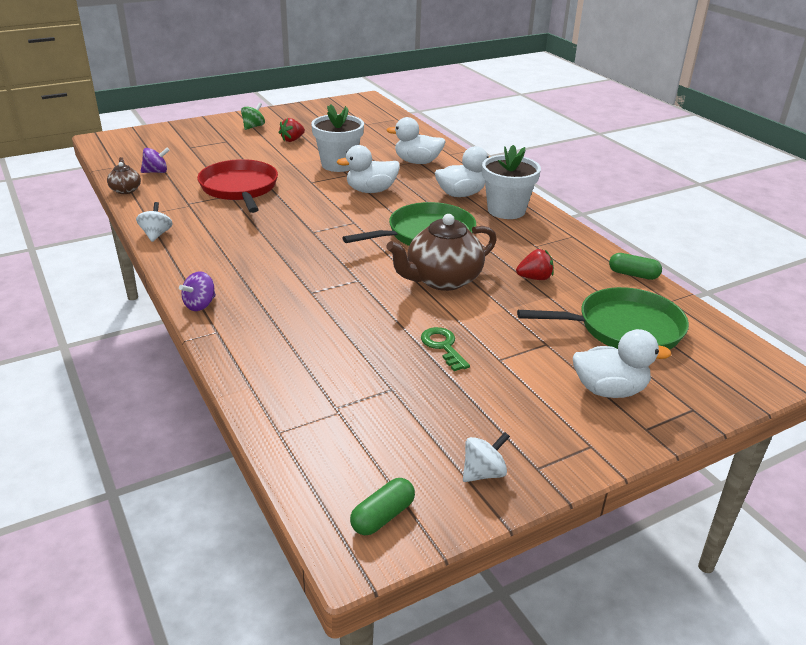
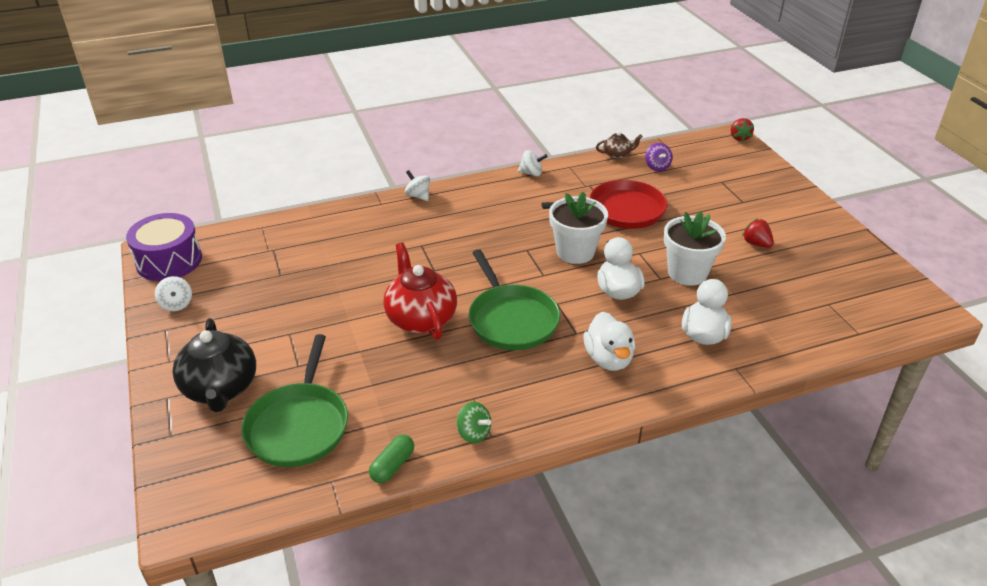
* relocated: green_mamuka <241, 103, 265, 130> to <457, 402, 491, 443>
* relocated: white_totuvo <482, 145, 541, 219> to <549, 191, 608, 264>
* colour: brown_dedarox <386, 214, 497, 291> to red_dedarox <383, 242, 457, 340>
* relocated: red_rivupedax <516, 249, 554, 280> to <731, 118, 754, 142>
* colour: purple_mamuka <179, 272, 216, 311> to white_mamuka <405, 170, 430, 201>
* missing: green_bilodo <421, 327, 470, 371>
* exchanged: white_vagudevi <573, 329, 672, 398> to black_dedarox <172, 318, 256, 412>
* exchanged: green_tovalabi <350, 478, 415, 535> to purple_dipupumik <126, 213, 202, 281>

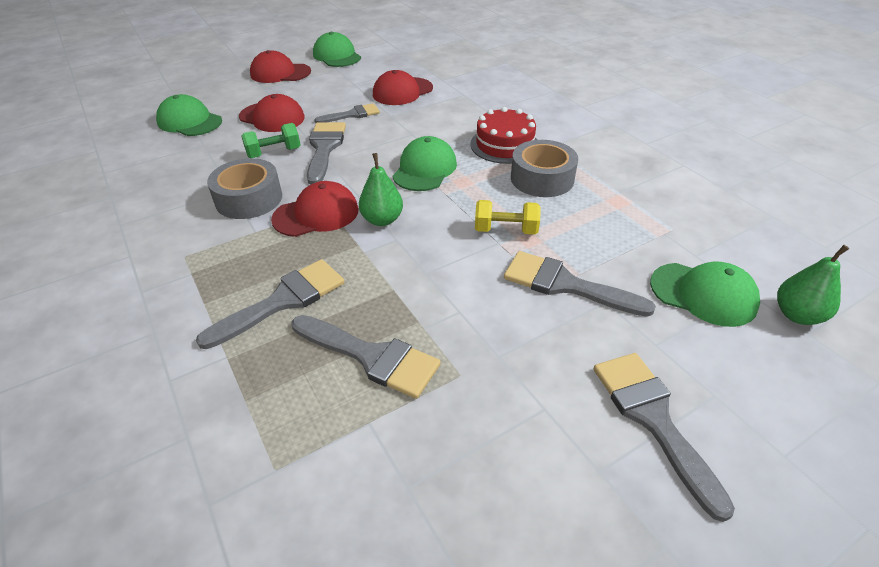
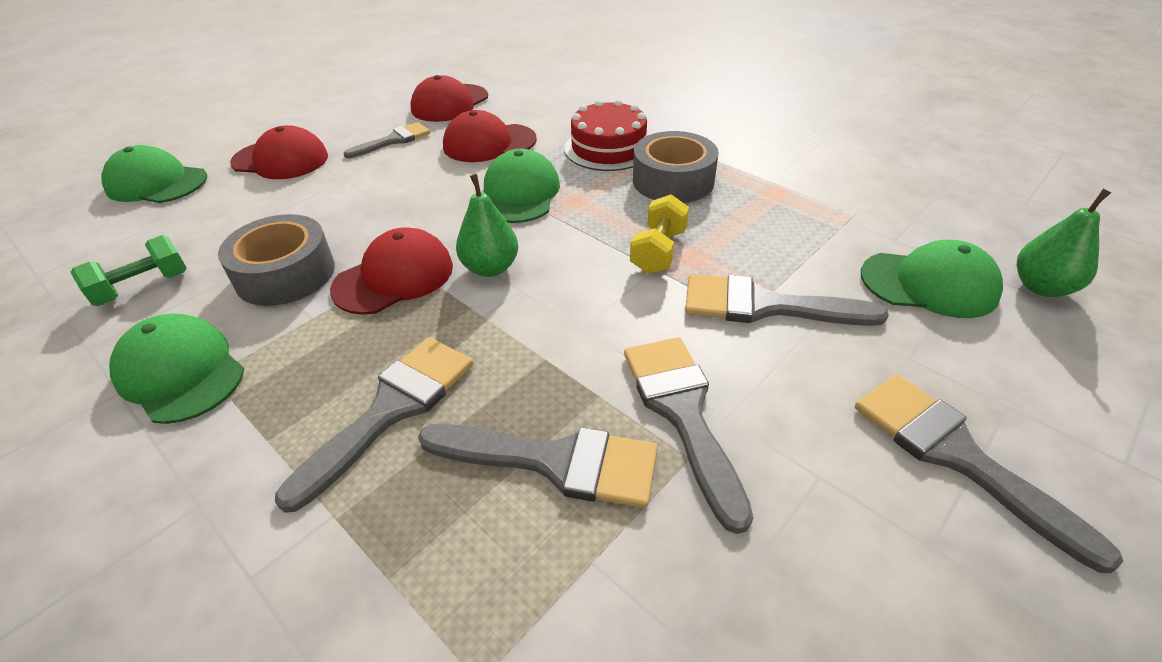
* relocated: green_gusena <313, 32, 361, 67> to <109, 314, 244, 424>
* relocated: red_gusena <250, 50, 311, 83> to <443, 110, 537, 162>
* relocated: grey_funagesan <307, 122, 346, 185> to <624, 337, 754, 534>
* relocated: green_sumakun <241, 123, 301, 158> to <70, 235, 187, 306>
* spun: yellow_sumakun <475, 200, 541, 235> = <630, 194, 689, 274> 60 degrees counterclockwise

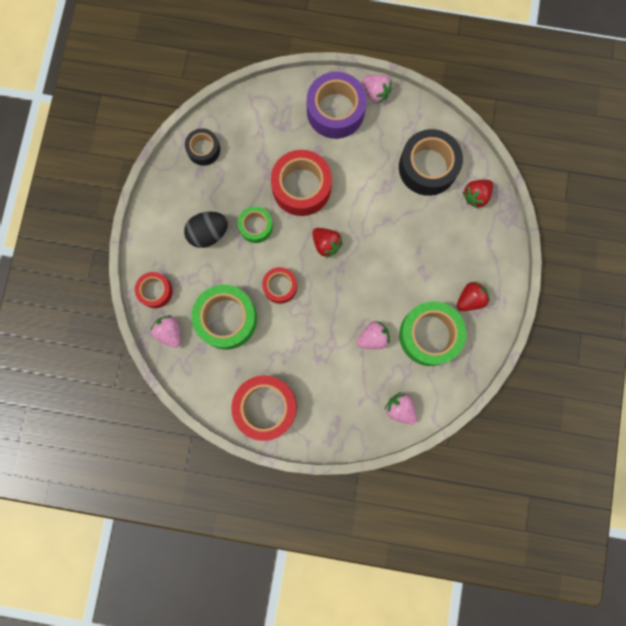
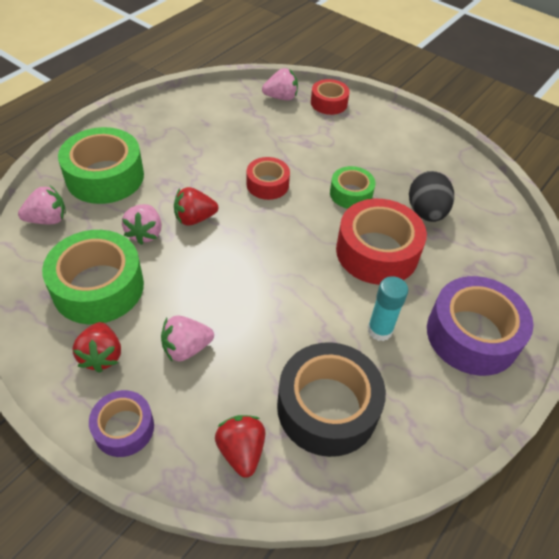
* relocated: pink_rivupedax <362, 75, 392, 104> to <161, 315, 214, 361>
* missing: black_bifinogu <185, 128, 220, 166>
* relocated: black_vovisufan <184, 212, 228, 248> to <409, 171, 454, 222>
* relocated: red_rivupedax <312, 228, 343, 258> to <174, 187, 218, 225>
* relocated: green_bifinogu <191, 285, 257, 349> to <58, 127, 144, 204>
* missing: red_bifinogu <231, 375, 297, 441>
* appeared: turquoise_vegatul <367, 276, 408, 341>
* appeared: purple_bifinogu <89, 390, 154, 457>

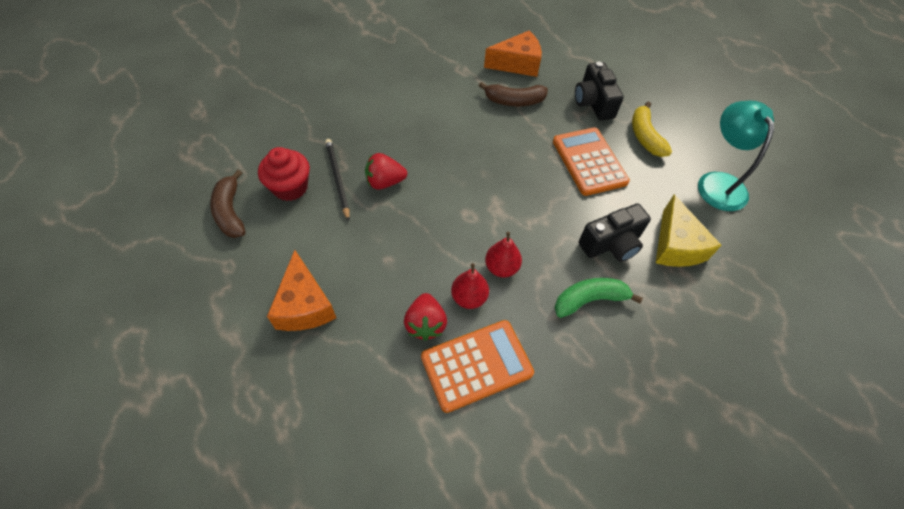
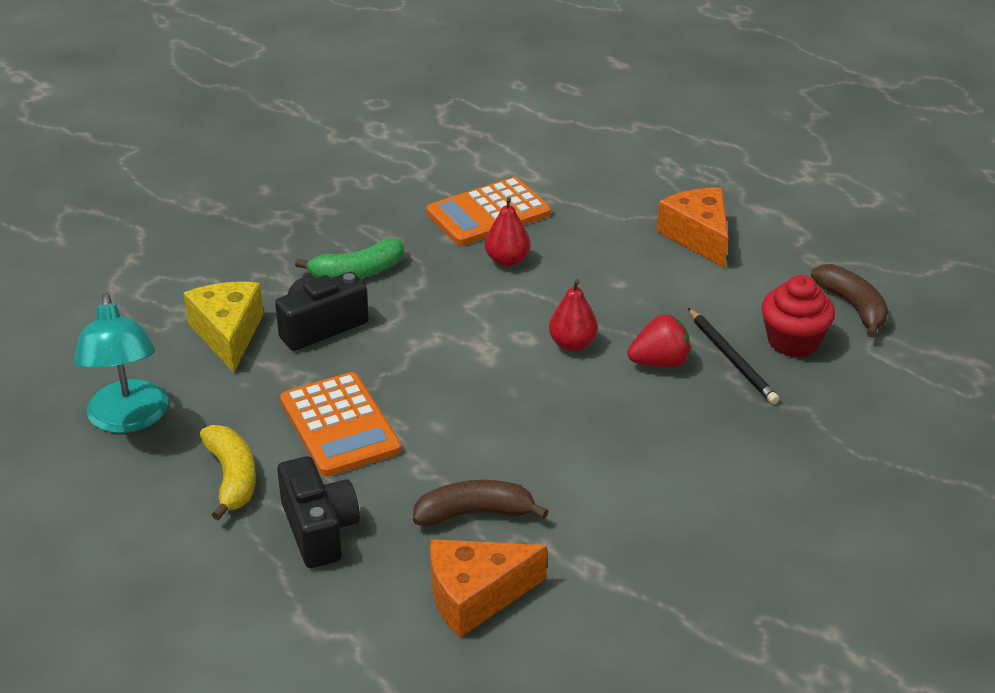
* relocated: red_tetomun <485, 232, 522, 278> to <549, 279, 598, 351>
* missing: red_rivupedax <404, 293, 447, 341>

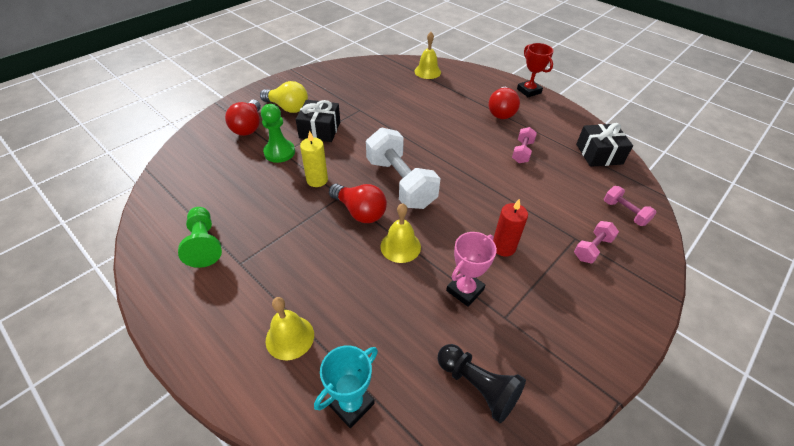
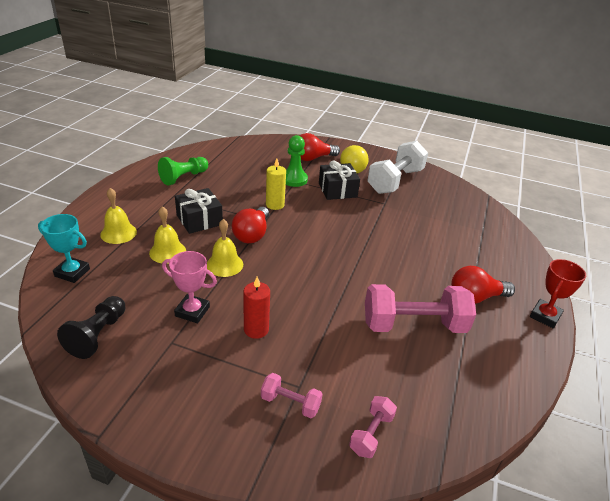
* relocated: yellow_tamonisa <415, 32, 441, 79> to <149, 206, 186, 264>
* relocated: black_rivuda <576, 123, 633, 167> to <175, 188, 223, 234>
* size: pink_sumakun <512, 127, 537, 163> = <365, 284, 476, 333> x2.05
* relocated: white_sumakun <366, 128, 441, 209> to <367, 141, 428, 194>

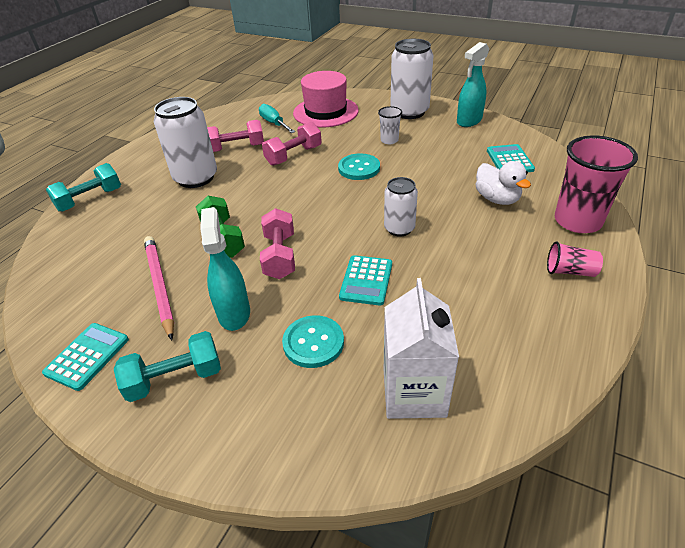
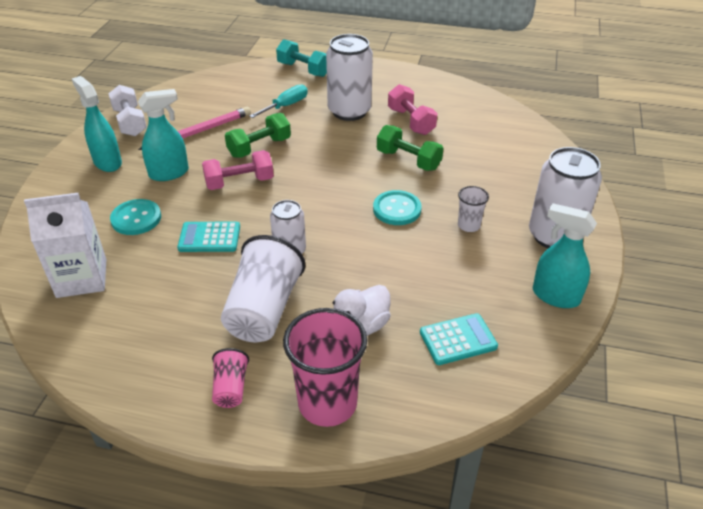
* missing: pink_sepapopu <293, 71, 359, 127>
* relocated: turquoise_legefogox <259, 104, 295, 133> to <250, 84, 308, 118>
* colour: pink_sumakun <262, 122, 322, 166> to green_sumakun <377, 125, 443, 171>
* exchanged: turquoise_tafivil <42, 323, 129, 391> to white_sumakun <108, 85, 147, 136>
* exchanged: turquoise_sumakun <114, 331, 221, 402> to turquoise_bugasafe <72, 76, 122, 172>
* appeared: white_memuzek <221, 235, 306, 342>

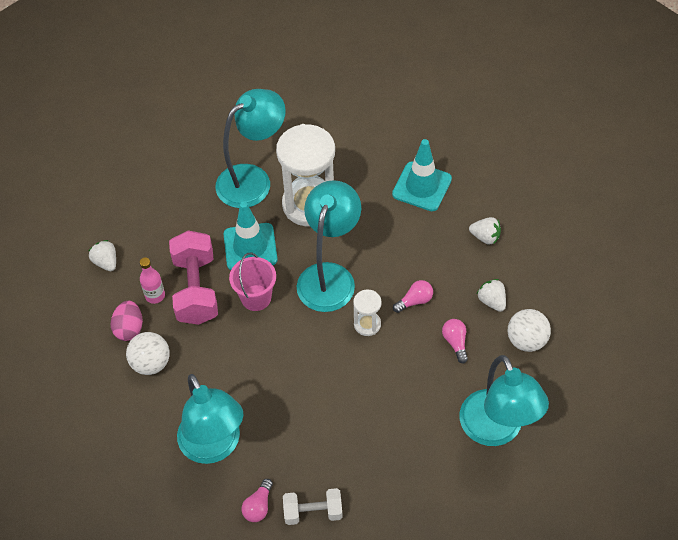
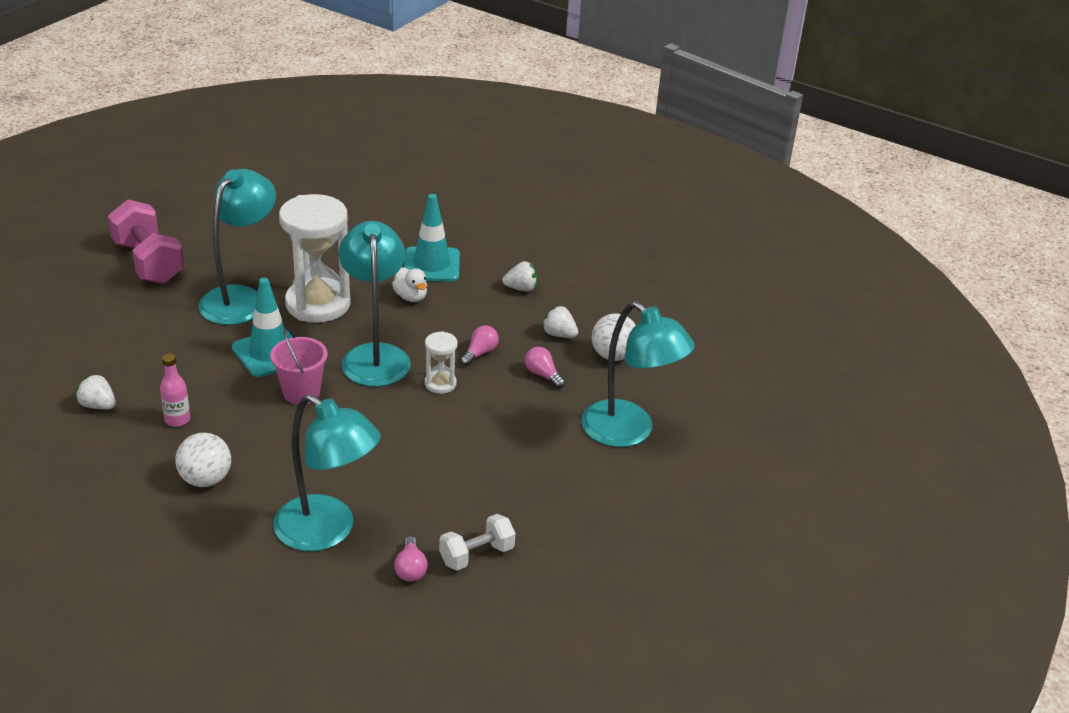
* relocated: pink_sumakun <169, 230, 218, 325> to <108, 199, 184, 284>
* missing: pink_vovisufan <111, 301, 143, 341>
* appeared: white_vagudevi <392, 267, 427, 302>

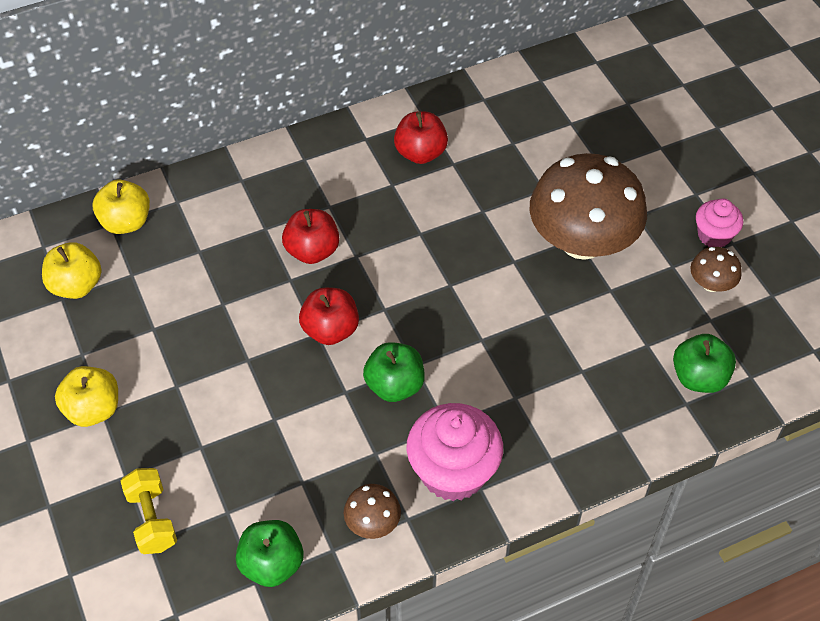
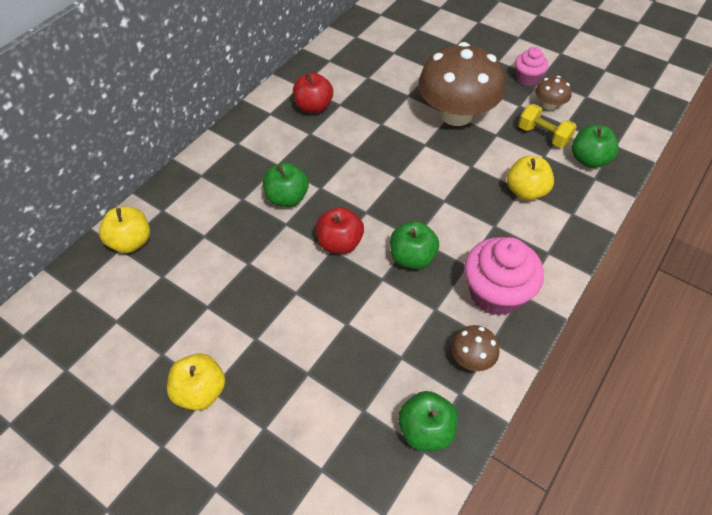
* colour: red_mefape <282, 209, 339, 264> to green_mefape <263, 162, 309, 207>
* relocated: yellow_mefape <42, 243, 101, 299> to <507, 156, 554, 201>
* relocated: yellow_sumakun <121, 468, 177, 554> to <518, 104, 577, 148>

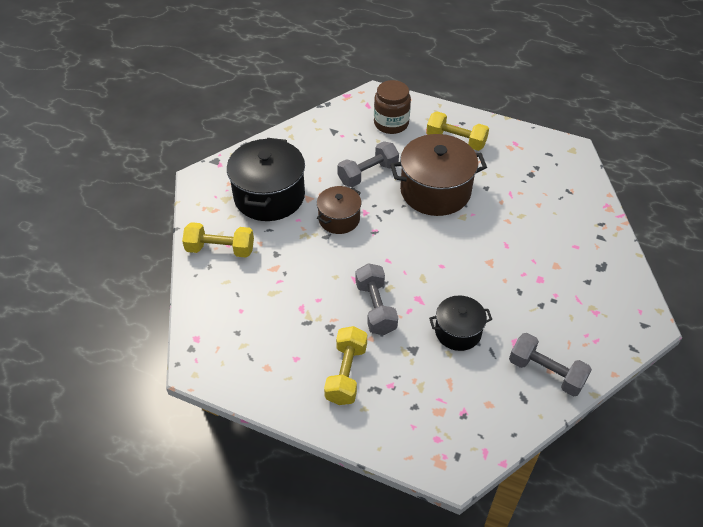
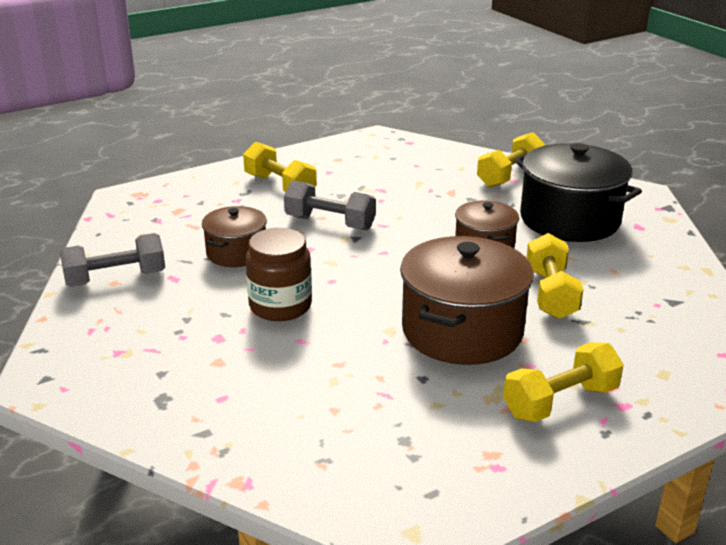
* relocated: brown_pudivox <374, 80, 411, 134> to <246, 228, 312, 321>
* colour: grey_sumakun <337, 141, 399, 187> to yellow_sumakun <526, 233, 584, 319>
* colour: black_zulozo <429, 295, 492, 351> to brown_zulozo <202, 206, 267, 267>

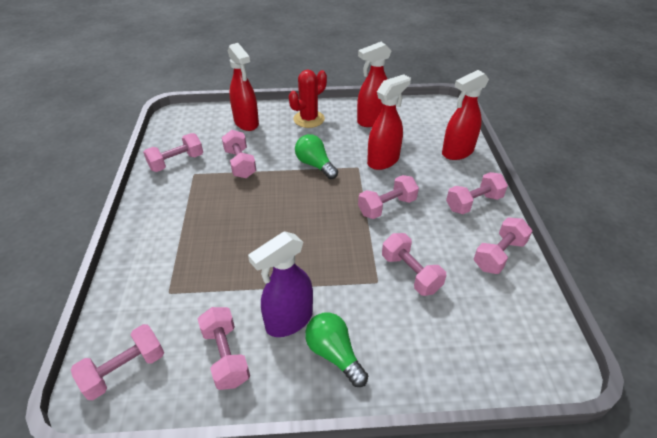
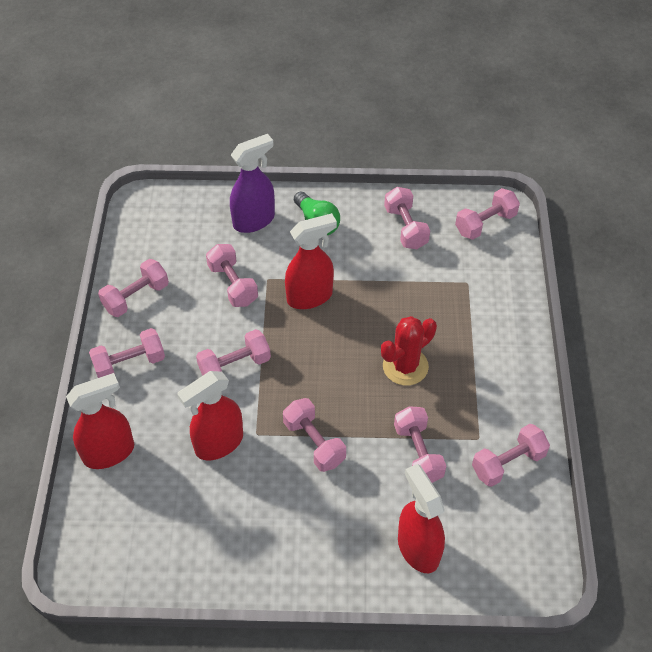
* relocated: red_bugasafe <357, 42, 392, 127> to <285, 213, 337, 309>
* relocated: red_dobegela <289, 70, 327, 128> to <381, 316, 437, 386>
* exchanged: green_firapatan <295, 134, 338, 179> to pink_sumakun <283, 398, 346, 472>
* relocated: purple_bugasafe <248, 231, 313, 337> to <230, 134, 275, 233>

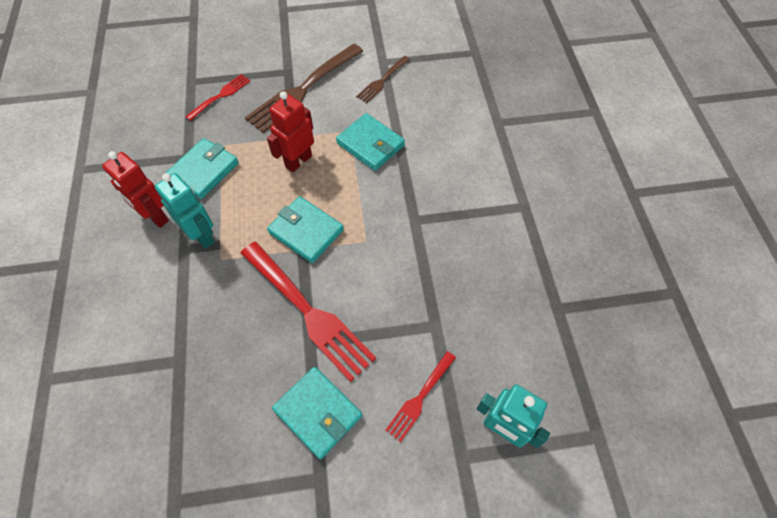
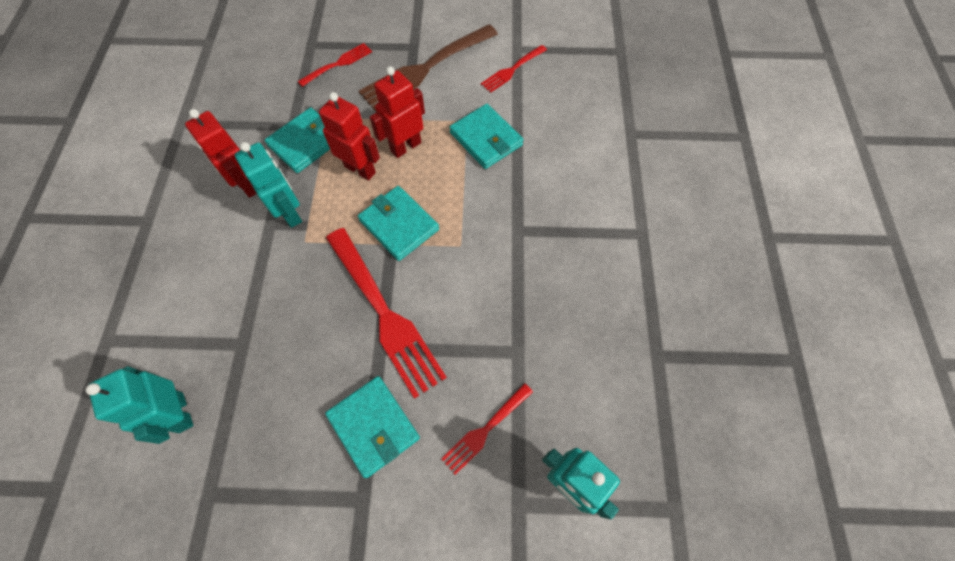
* colour: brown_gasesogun <356, 56, 410, 103> to red_gasesogun <481, 45, 547, 93>
* appeared: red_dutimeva <319, 92, 380, 181>
* appeared: turquoise_dutimeva <85, 366, 193, 444>

